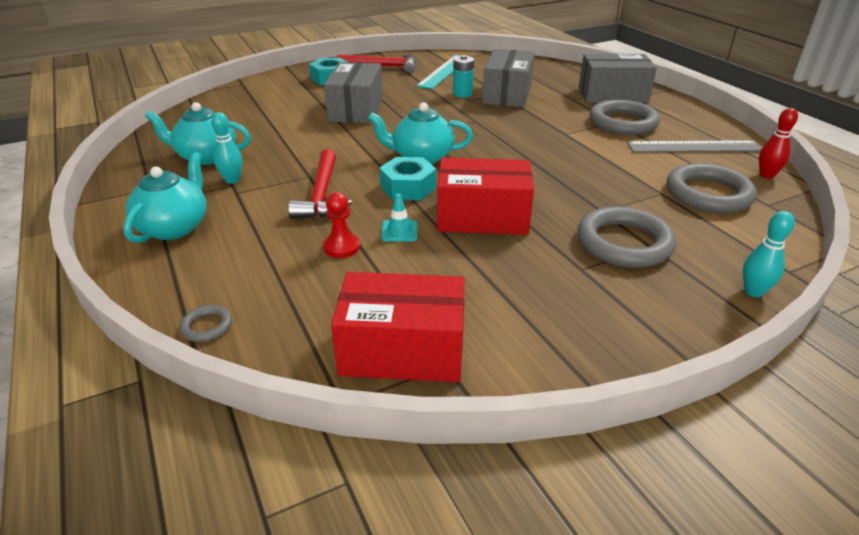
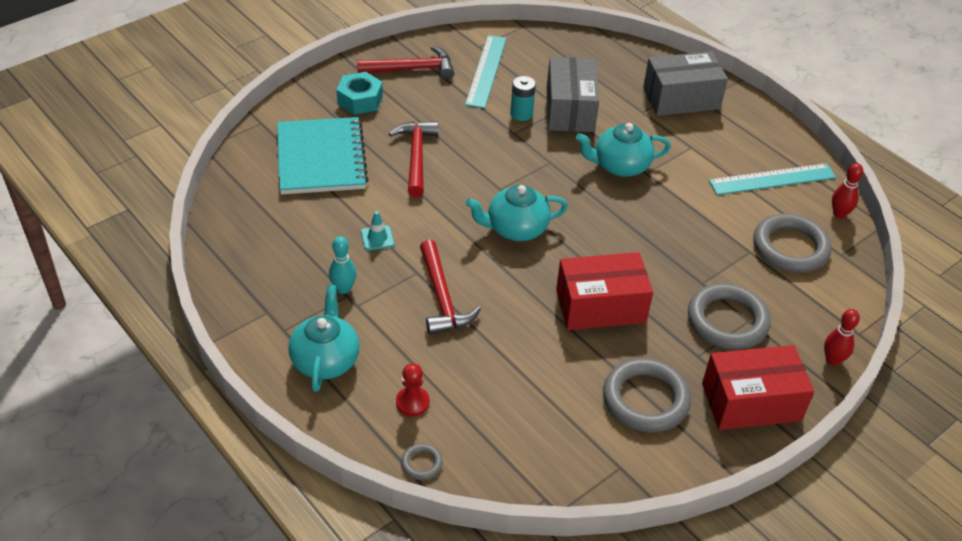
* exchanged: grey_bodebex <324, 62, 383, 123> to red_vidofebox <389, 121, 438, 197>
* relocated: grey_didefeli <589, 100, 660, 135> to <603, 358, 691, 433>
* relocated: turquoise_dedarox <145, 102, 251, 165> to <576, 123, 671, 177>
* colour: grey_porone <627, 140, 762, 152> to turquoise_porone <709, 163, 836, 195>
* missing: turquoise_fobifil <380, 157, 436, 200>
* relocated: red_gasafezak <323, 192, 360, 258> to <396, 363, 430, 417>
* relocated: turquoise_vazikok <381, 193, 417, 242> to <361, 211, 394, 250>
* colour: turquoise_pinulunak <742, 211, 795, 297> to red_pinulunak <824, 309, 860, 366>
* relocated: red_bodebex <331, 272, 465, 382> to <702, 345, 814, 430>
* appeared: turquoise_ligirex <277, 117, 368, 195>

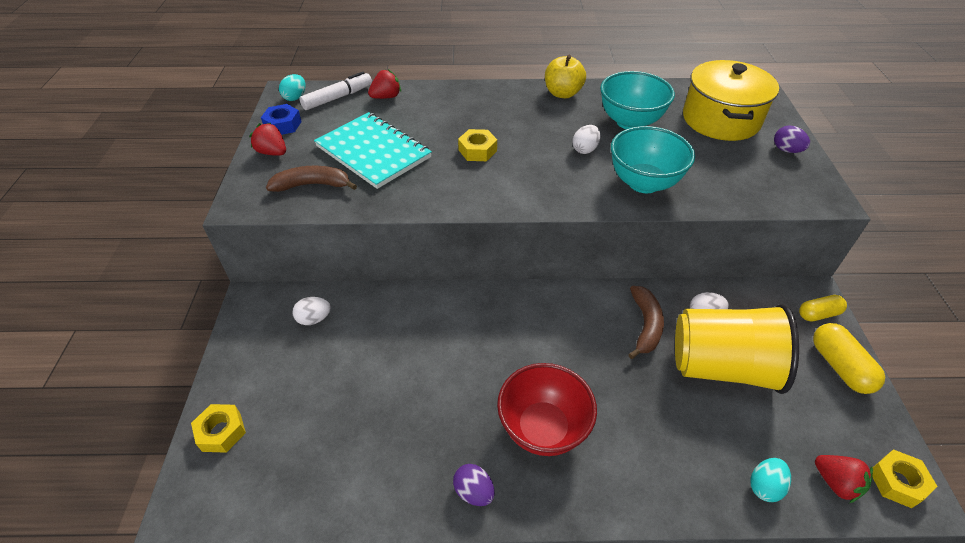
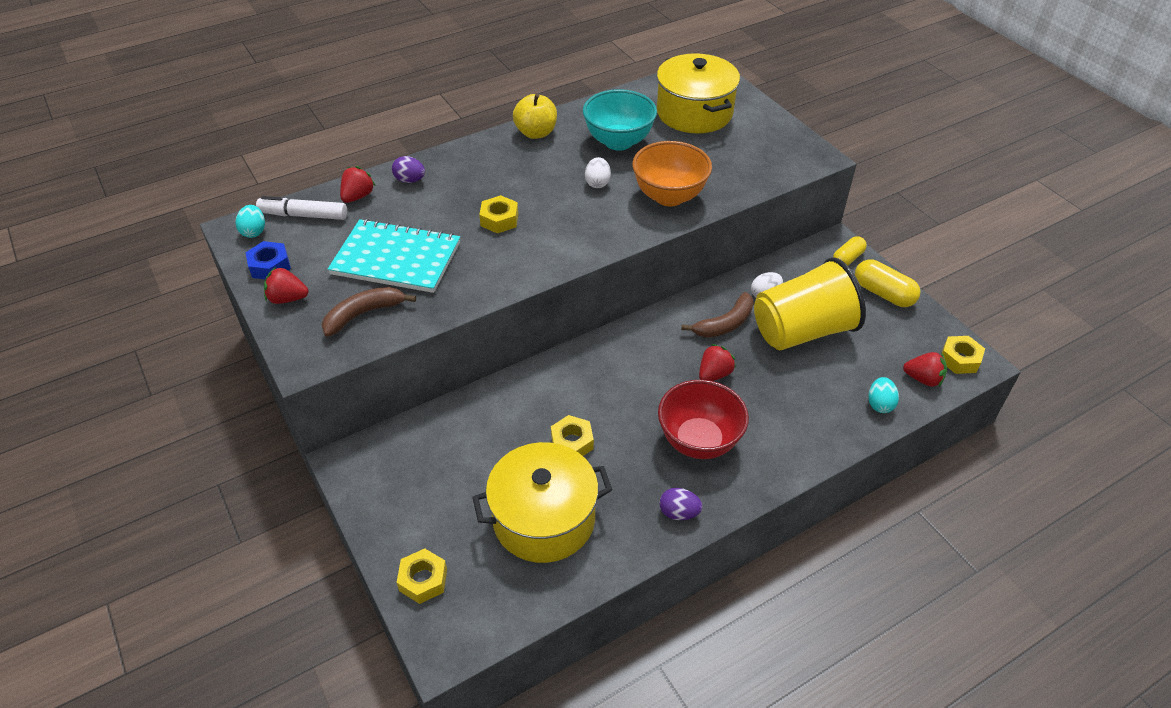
* spun: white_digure <299, 72, 372, 110> = <256, 196, 347, 220> 105 degrees counterclockwise
* relocated: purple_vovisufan <774, 125, 810, 153> to <392, 156, 425, 183>
* colour: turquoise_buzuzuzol <611, 126, 695, 193> to orange_buzuzuzol <632, 141, 712, 206>
* spun: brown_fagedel <628, 286, 664, 359> = <681, 292, 754, 338> 75 degrees clockwise
* missing: white_vovisufan <292, 297, 331, 325>
* appeared: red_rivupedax <699, 344, 736, 381>
* appeared: yellow_fobifil <551, 415, 594, 456>
* appeared: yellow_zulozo <472, 442, 612, 563>

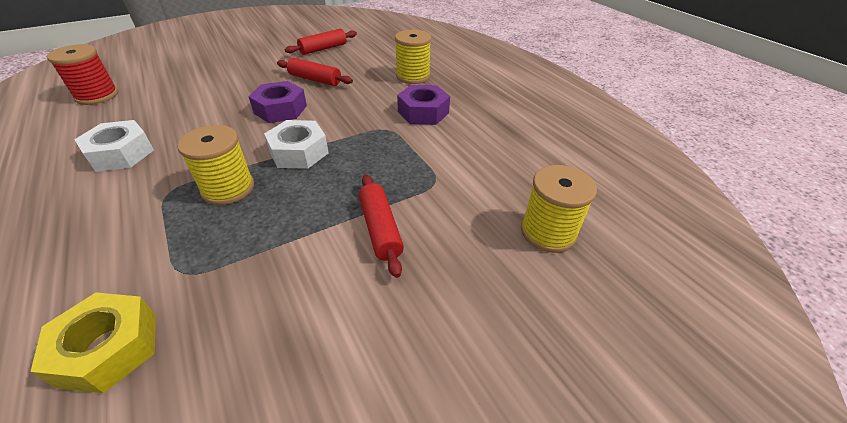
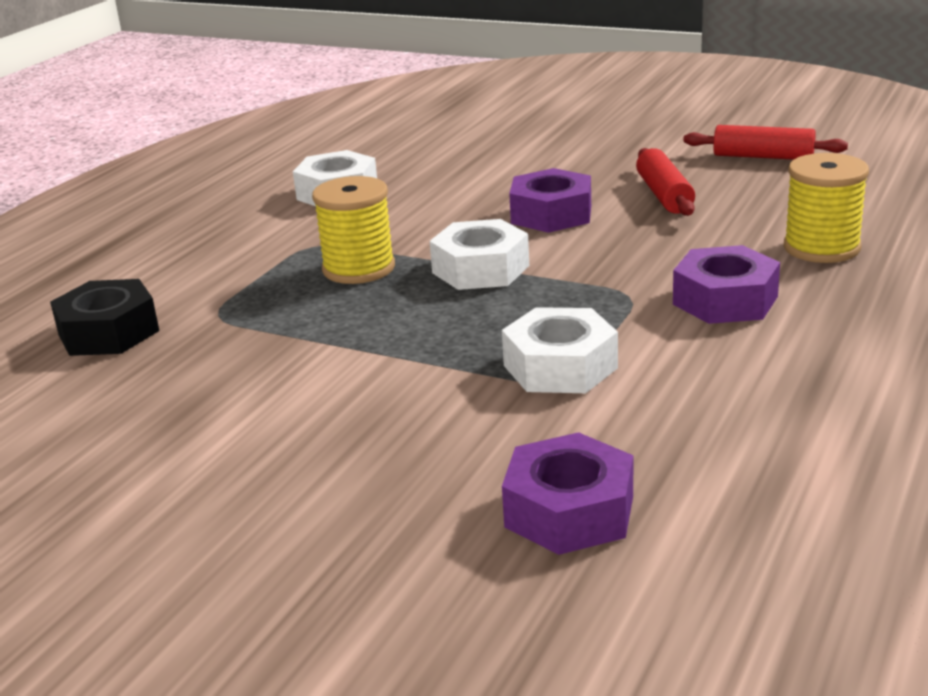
* missing: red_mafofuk <47, 44, 119, 105>
* exchanged: yellow_mafofuk <521, 165, 597, 253> to purple_fobifil <502, 432, 633, 555>
* missing: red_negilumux <359, 175, 404, 278>
* colour: yellow_fobifil <31, 292, 156, 393> to black_fobifil <50, 279, 159, 356>
* appeared: white_fobifil <502, 307, 618, 393>

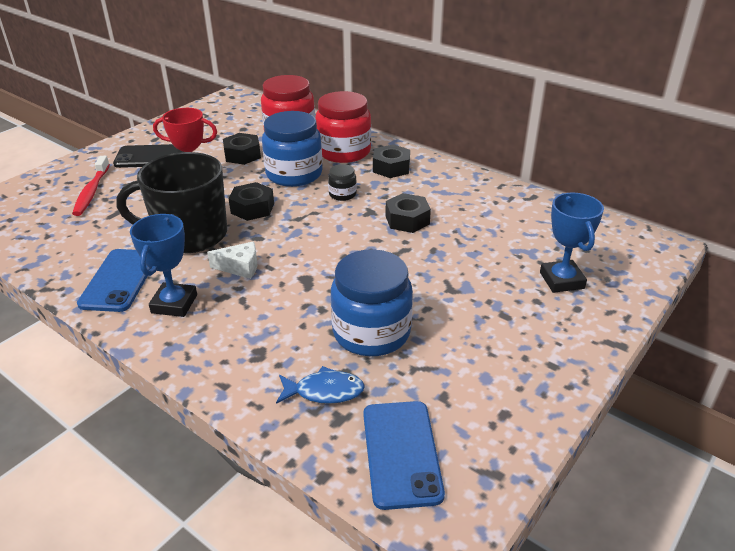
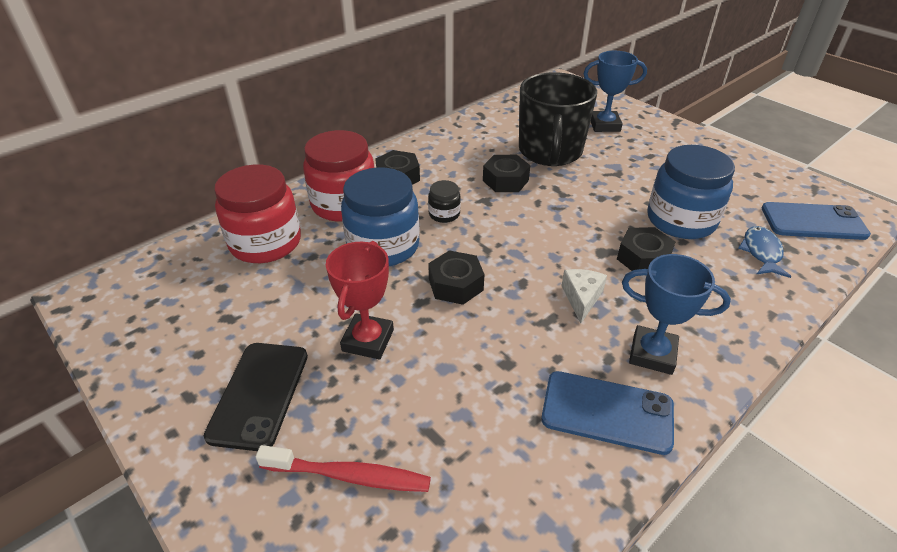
* relocated: black_fobifil <223, 133, 261, 165> to <617, 227, 675, 271>
* relocated: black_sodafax <116, 152, 227, 253> to <519, 72, 597, 166>

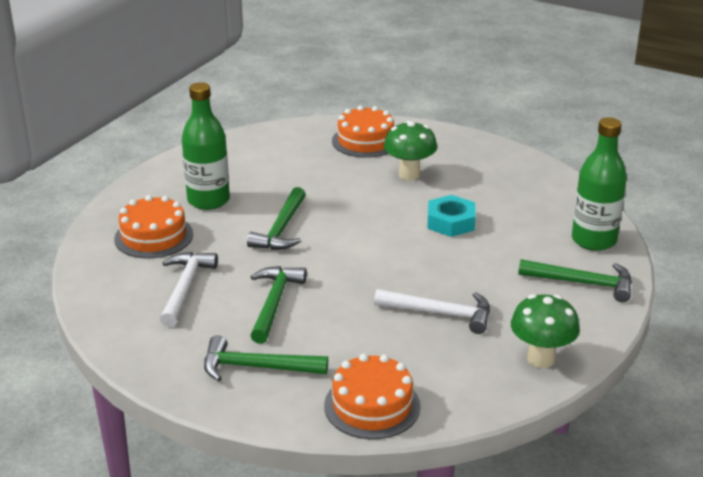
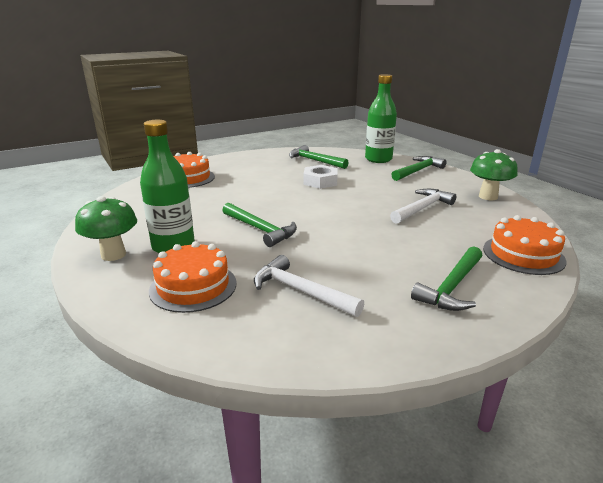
* relocated: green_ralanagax <384, 121, 437, 180> to <75, 196, 137, 261>
* colour: turquoise_fobifil <427, 195, 476, 237> to white_fobifil <304, 165, 338, 189>
* relocated: green_vidofebox <250, 266, 307, 344> to <289, 145, 349, 169>

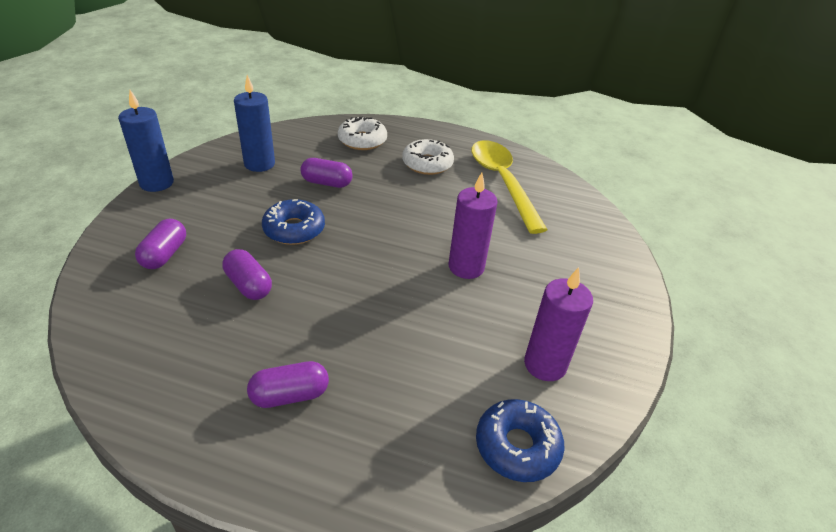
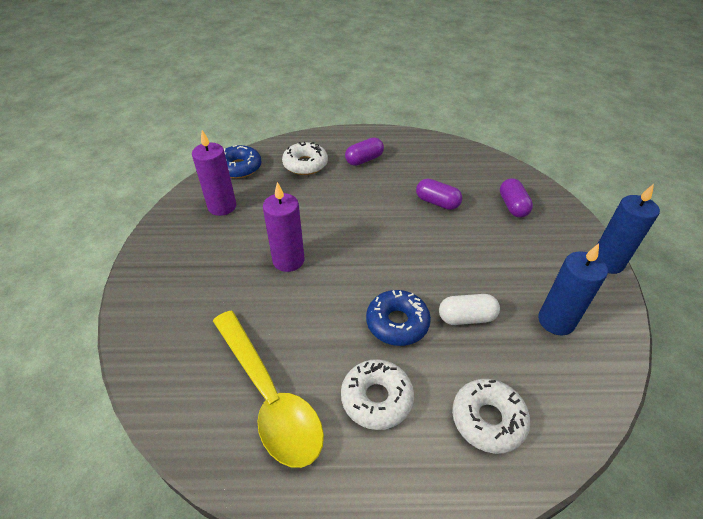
* colour: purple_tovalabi <300, 158, 353, 188> to white_tovalabi <439, 294, 500, 325>
* relocated: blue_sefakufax <262, 199, 325, 245> to <366, 290, 431, 346>
* appeared: white_sefakufax <282, 142, 328, 175>

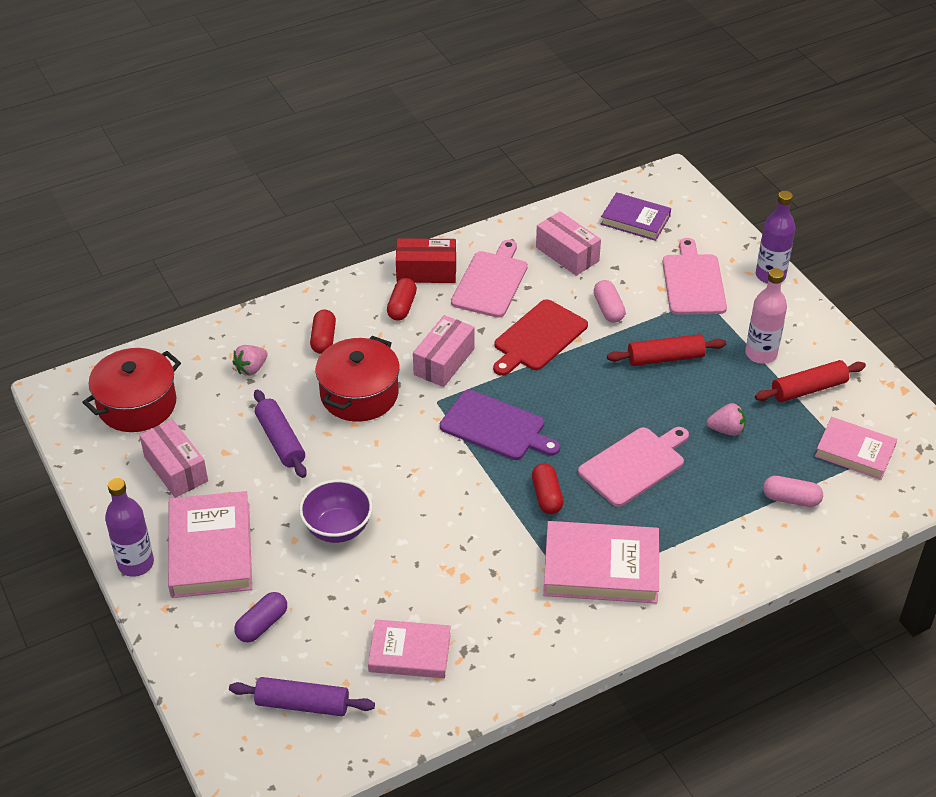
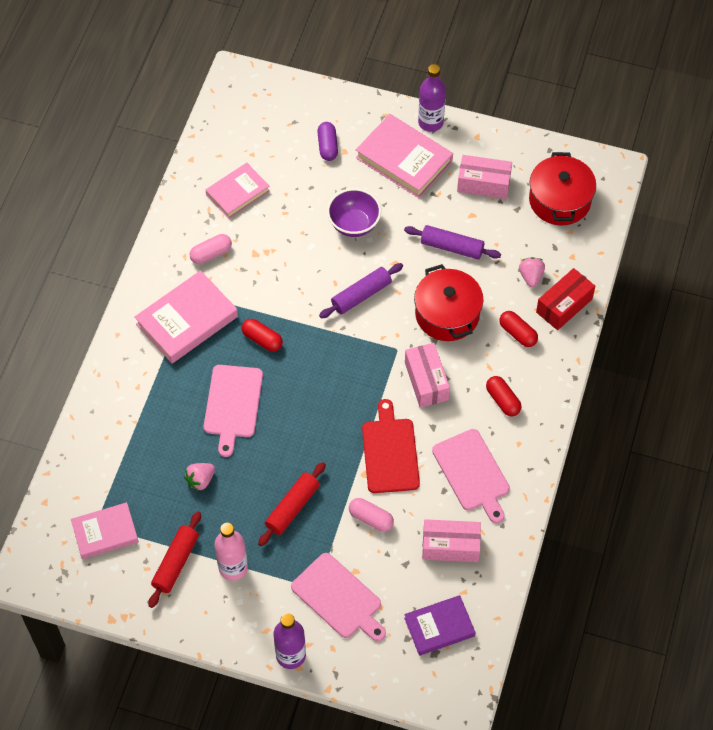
* relocated: red_bodebex <396, 238, 456, 283> to <536, 268, 595, 330>
* missing: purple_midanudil <440, 390, 560, 460>
* relocated: pink_tovalabi <763, 476, 823, 507> to <190, 234, 232, 264>
* relocated: purple_negilumux <229, 677, 375, 716> to <319, 263, 403, 319>

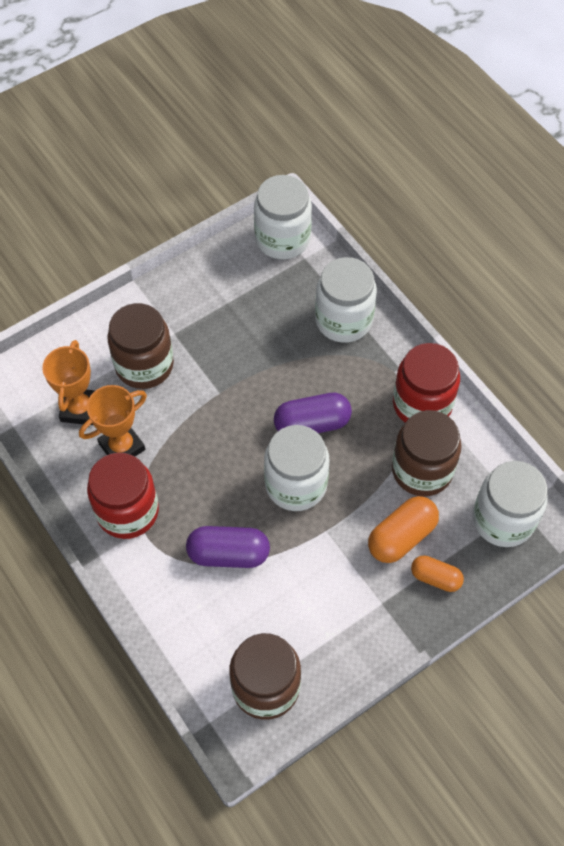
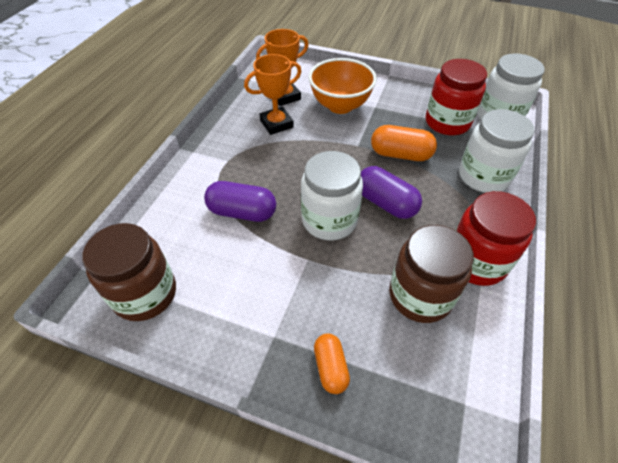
* exchanged: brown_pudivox <107, 303, 174, 389> to orange_buzuzuzol <308, 58, 377, 114>
* spun: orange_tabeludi <79, 385, 147, 456> = <244, 54, 302, 135> 45 degrees counterclockwise
* relocated: red_pudivox <87, 453, 159, 539> to <426, 59, 487, 135>
* missing: white_pudivox <473, 461, 548, 547>
* relocated: orange_tovalabi <368, 496, 439, 563> to <371, 125, 437, 161>
* spun: purple_tovalabi <186, 526, 270, 568> = <204, 181, 276, 222> 45 degrees counterclockwise

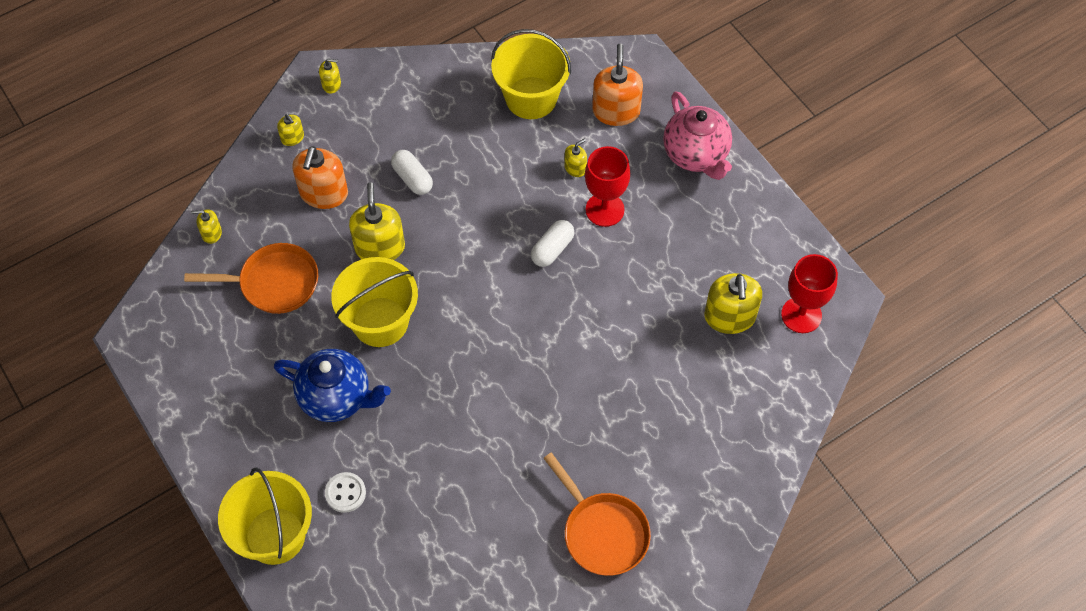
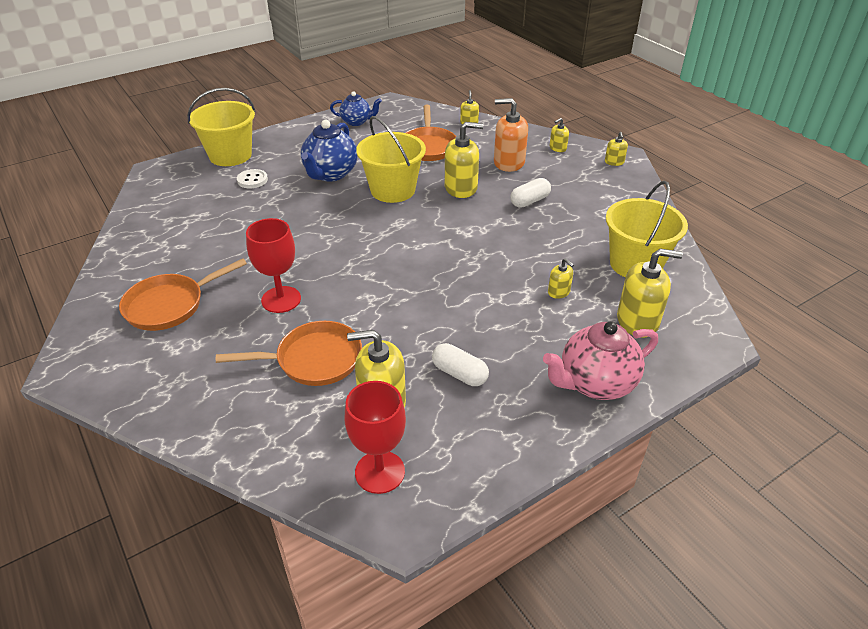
* colour: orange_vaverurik <592, 43, 643, 126> to yellow_vaverurik <617, 248, 683, 338>
* relocated: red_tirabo <585, 146, 630, 227> to <246, 218, 301, 313>
* relocated: white_tovalabi <531, 220, 575, 267> to <432, 343, 489, 386>
* appeared: blue_dedarox <330, 91, 382, 126>
* appeared: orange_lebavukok <216, 321, 362, 386>

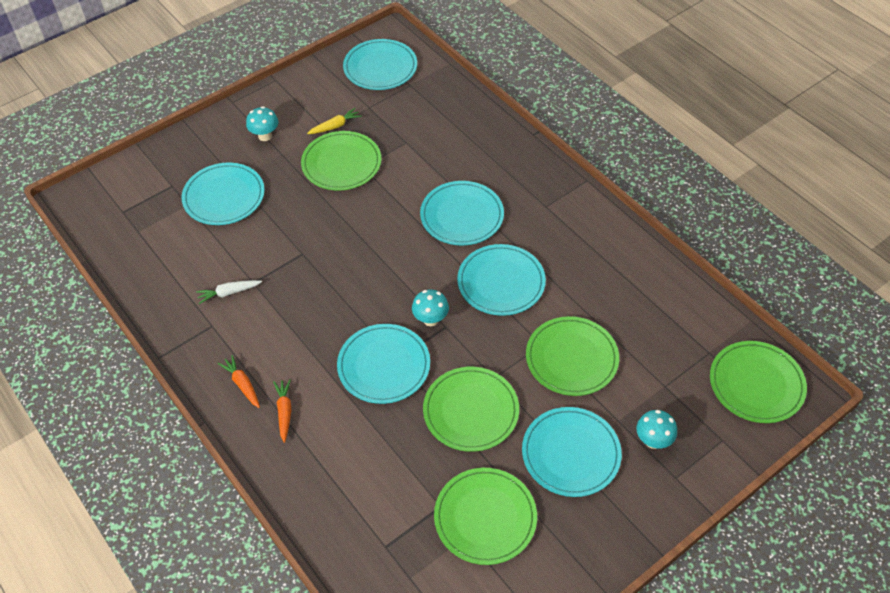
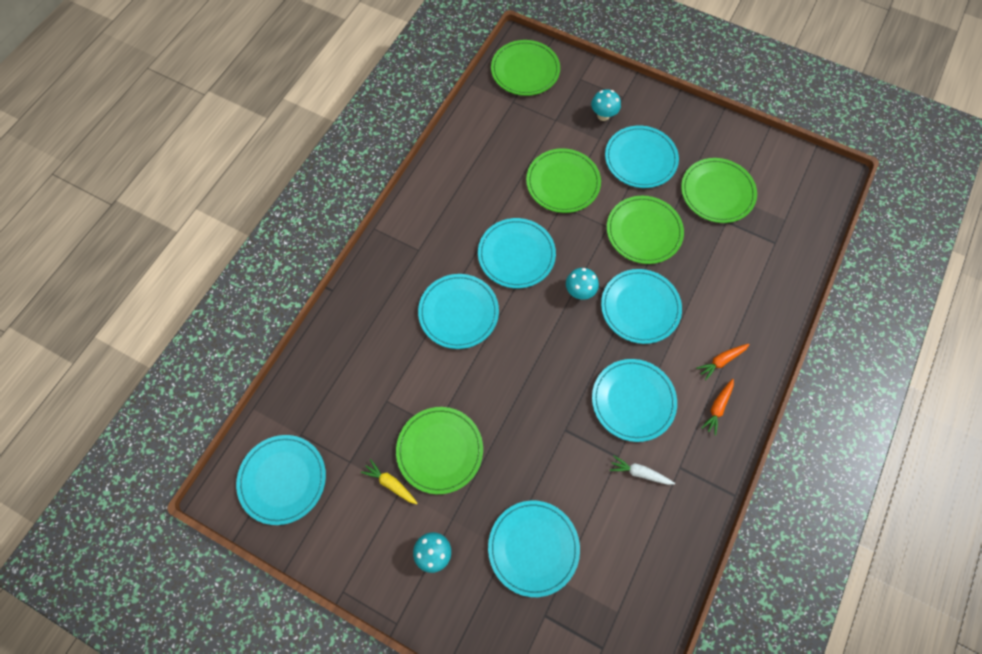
* spun: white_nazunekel <196, 280, 262, 304> = <610, 456, 675, 485> 150 degrees clockwise
* appeared: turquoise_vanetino <592, 359, 677, 442>

